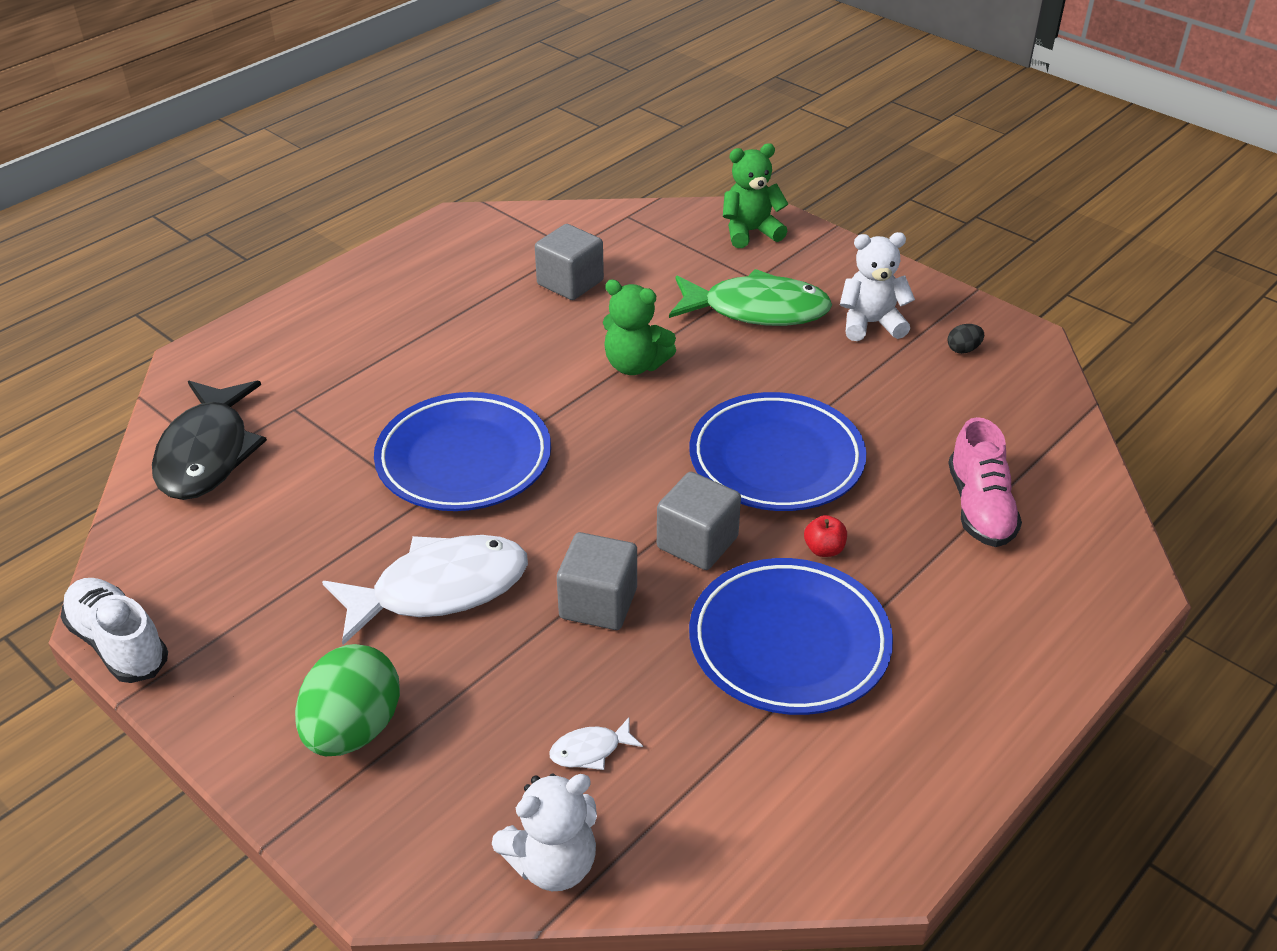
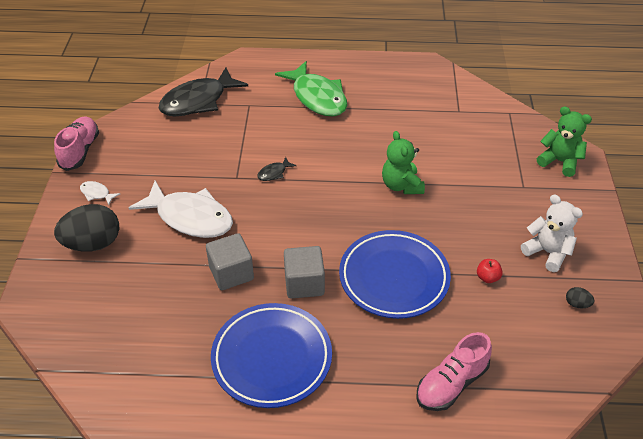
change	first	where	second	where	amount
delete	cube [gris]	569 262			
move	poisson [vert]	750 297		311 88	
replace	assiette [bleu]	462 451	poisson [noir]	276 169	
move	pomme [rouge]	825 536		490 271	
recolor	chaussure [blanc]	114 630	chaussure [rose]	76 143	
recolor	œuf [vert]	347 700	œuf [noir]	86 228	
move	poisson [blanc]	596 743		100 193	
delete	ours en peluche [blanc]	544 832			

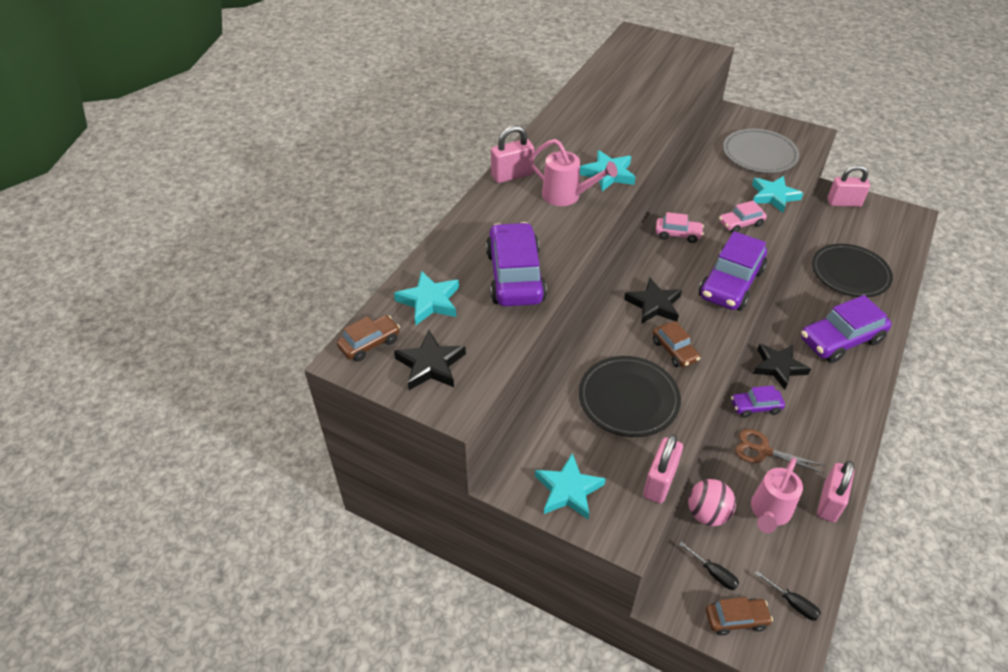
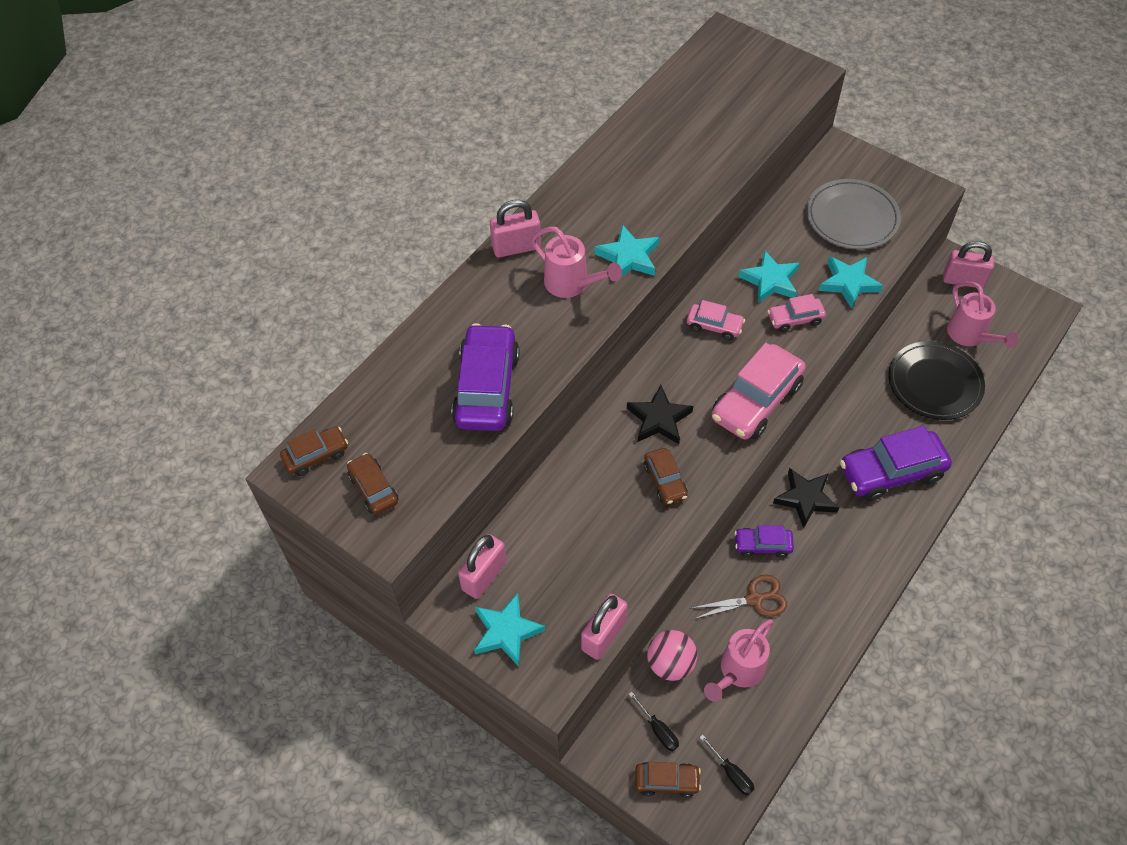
change	first	where	second	where	amount
recolor	voiture [violet]	733 271	voiture [rose]	759 391	
move	étoile [turquoise]	426 298		769 276	
replace	étoile [noir]	430 360	voiture [marron]	372 484	
delete	assiette [noir]	630 396			
rotate	ciseaux [marron]	780 451		739 597	135 degrees clockwise
move	cadenas [rose]	835 491		482 566	
insert			arrosoir [rose]	982 315	

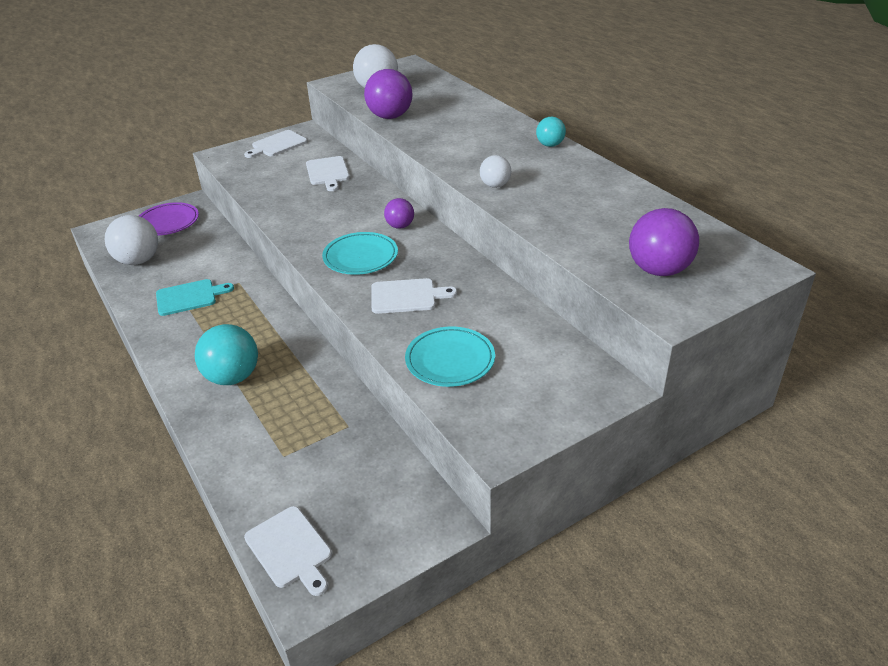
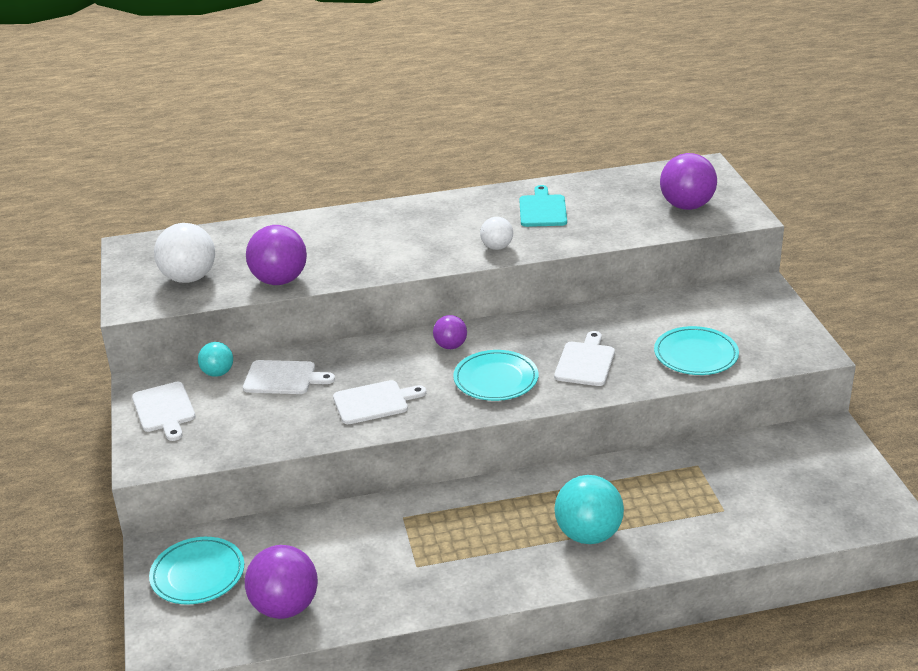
change	first	where	second	where	amount
move	balle [turquoise]	551 132		215 359	
recolor	assiette [violet]	169 218	assiette [turquoise]	196 570	
recolor	balle [blanc]	131 240	balle [violet]	281 582	
move	planche à découper [turquoise]	195 297		543 206	
move	planche à découper [blanc]	288 551		379 402	

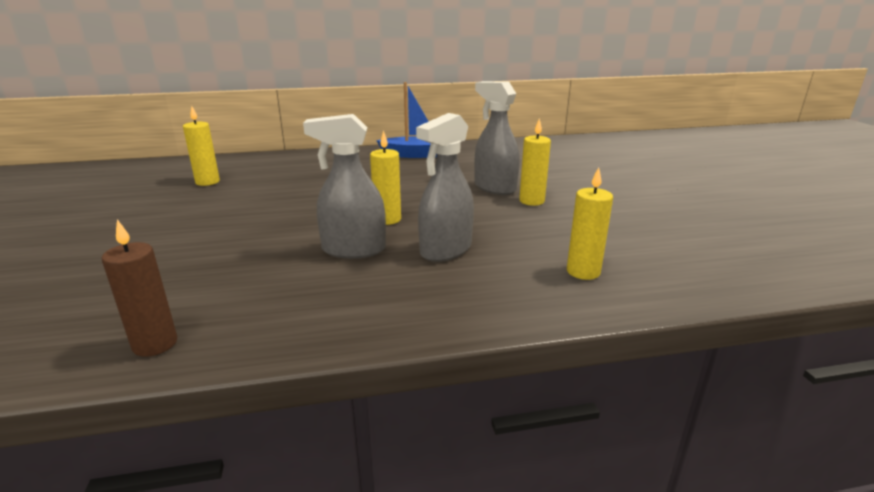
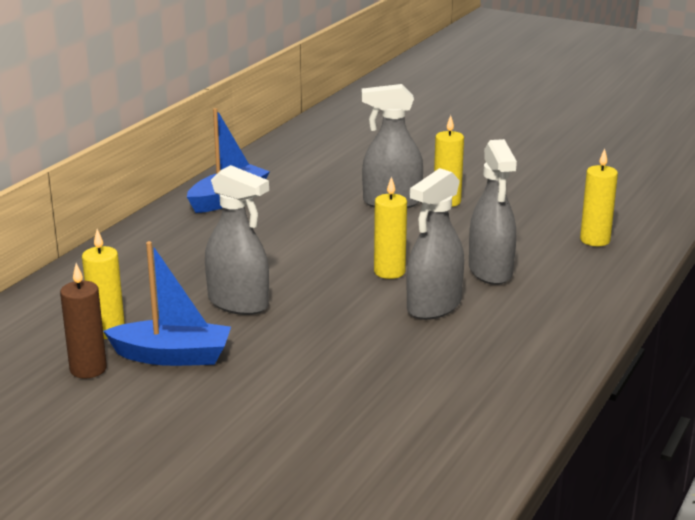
change	first	where	second	where	amount
move	bougie [marron]	139 288		83 321	
insert			vaporisateur [gris]	237 240	
insert			bateau [bleu]	167 303	

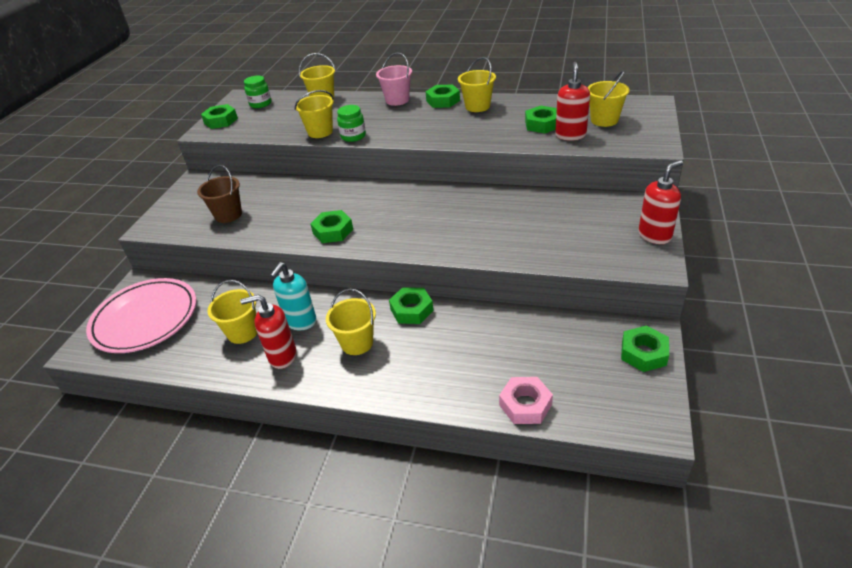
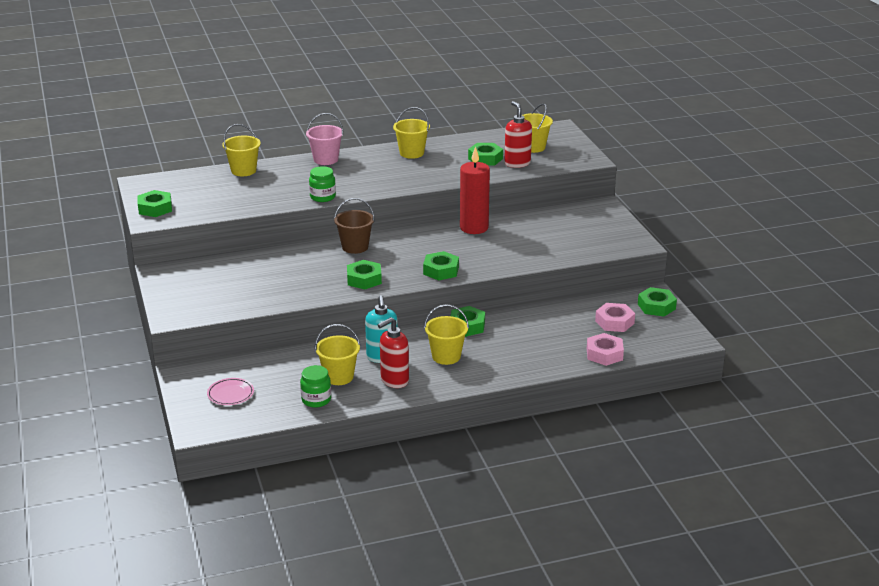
change	first	where	second	where	amount
move	bocal [vert]	257 92		315 386	
move	écrou [vert]	443 96		441 266	
delete	seau [jaune]	314 114			
delete	distributeur de savon [rouge]	660 202			
move	seau [marron]	219 194		354 226	
resize	assiette [rose]	141 315		230 391	x0.44
insert			bougie [rouge]	475 190	
insert			écrou [rose]	615 317	

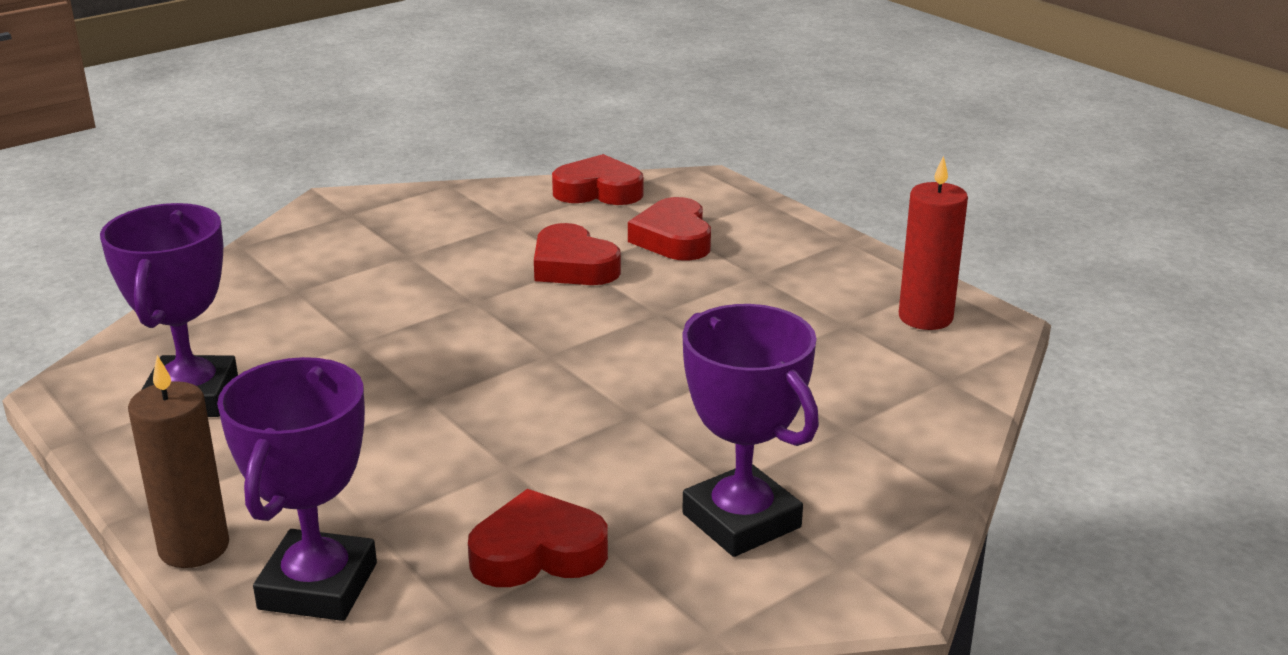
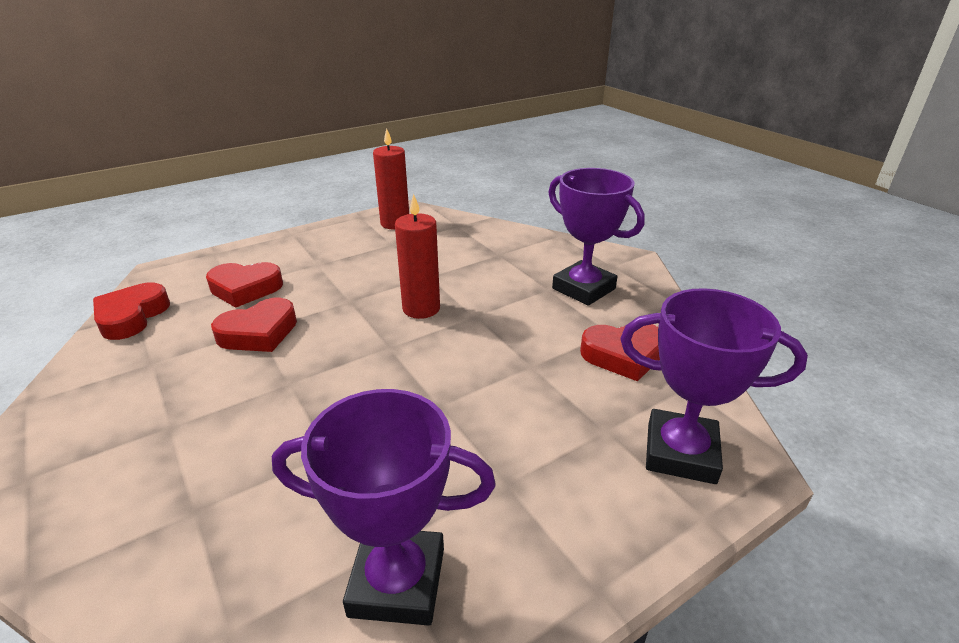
change	first	where	second	where	amount
rotate	trophée [violet]	750 430		596 237	75 degrees clockwise
delete	bougie [marron]	178 461			
rotate	cœur [rouge]	538 538		620 352	90 degrees counterclockwise
insert			bougie [rouge]	417 256	

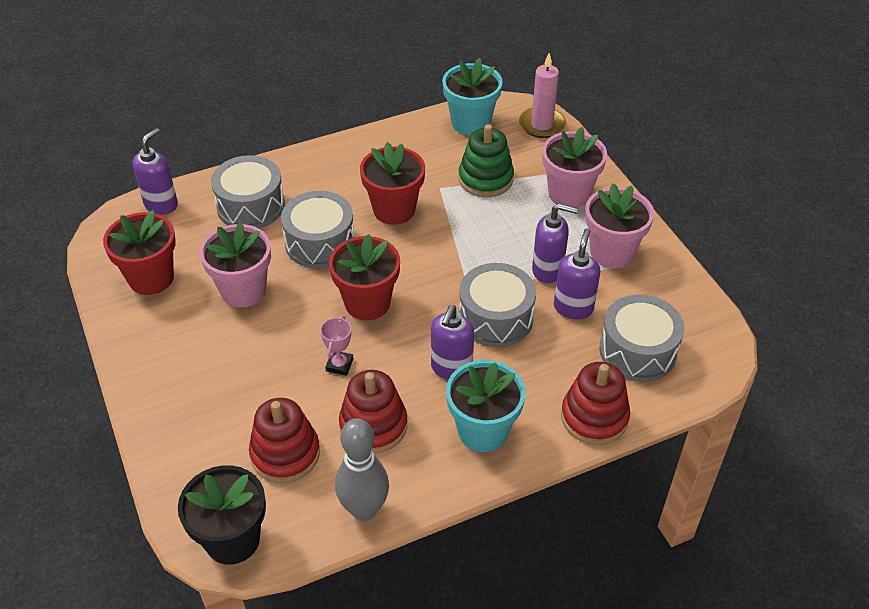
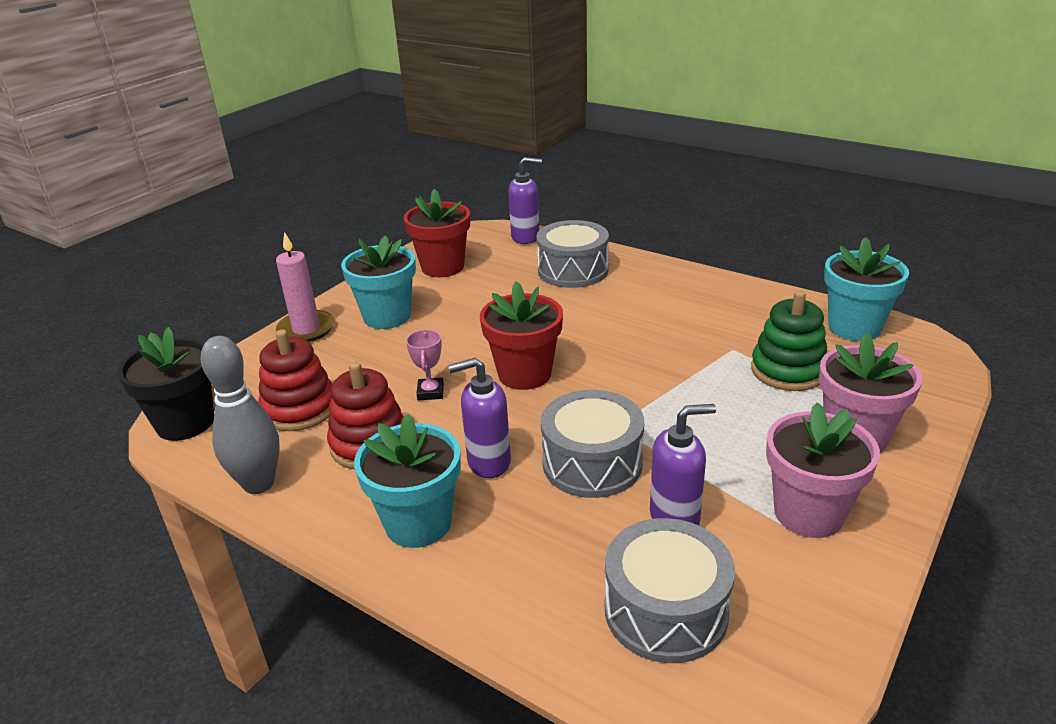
change	first	where	second	where	amount
move	bougie [rose]	542 95		305 287	
delete	pot de fleurs [rouge]	392 183			
delete	tambour [gris]	318 229			
delete	distributeur de savon [violet]	555 243			
delete	pot de fleurs [rose]	235 264			
rotate	trophée [rose]	336 346		425 365	75 degrees counterclockwise
delete	jouet à empiler [rouge]	595 403			
insert			pot de fleurs [turquoise]	378 282	

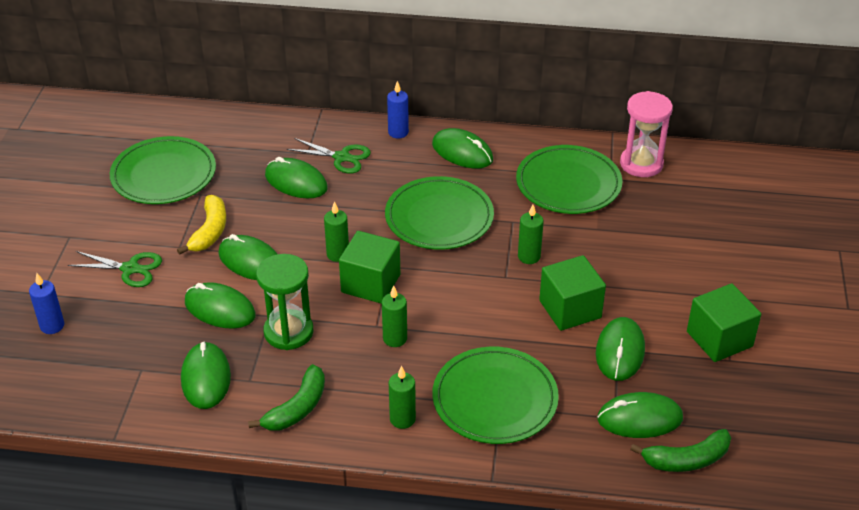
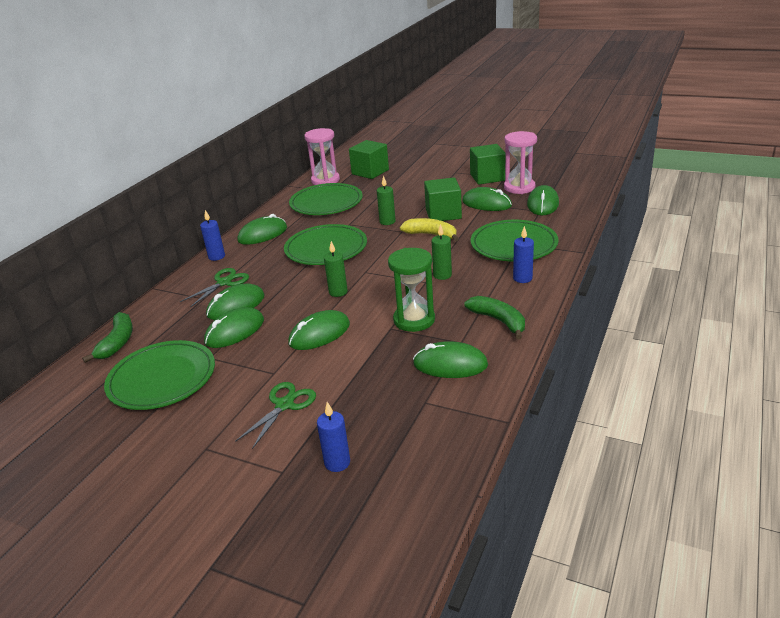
change	first	where	second	where	amount
move	banane [jaune]	201 225		429 229	
move	cube [vert]	369 267		369 159	
move	souris [vert]	220 305		234 327	
recolor	bougie [vert]	402 397	bougie [bleu]	523 254	
move	banane [vert]	680 450		107 337	
insert			sablier [rose]	520 162	

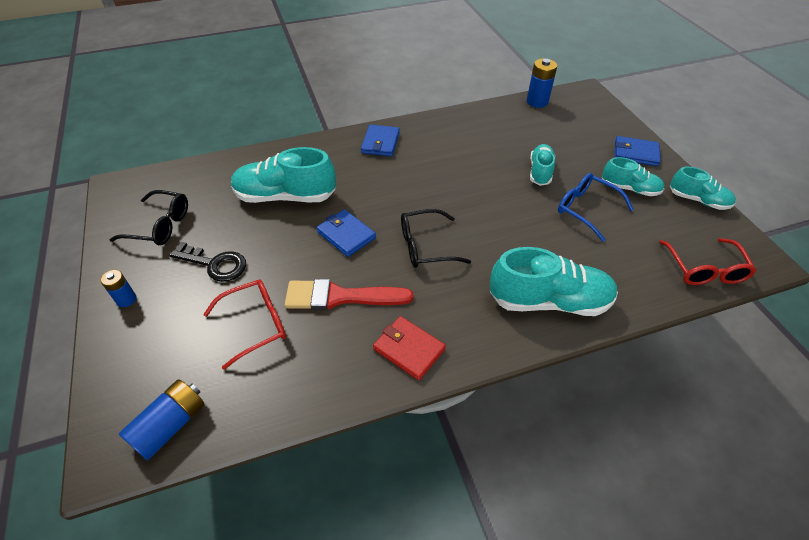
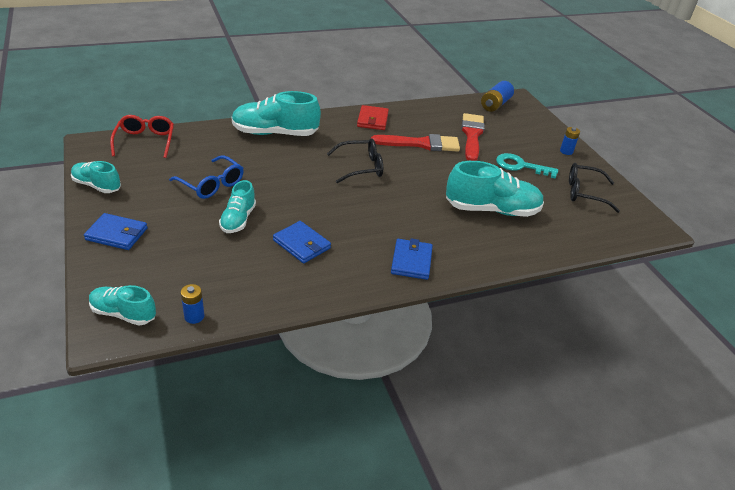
change	first	where	second	where	amount
resize	pile [bleu]	542 83		192 304	x0.62
move	chaussure [turquoise]	633 176		122 305	
move	portefeuille [bleu]	346 233		302 242	
recolor	clé [noir]	207 262	clé [turquoise]	527 166	
replace	lunettes [rouge]	244 324	pinceau [rouge]	473 137	
rotate	portefeuille [rouge]	409 348		373 117	60 degrees clockwise

